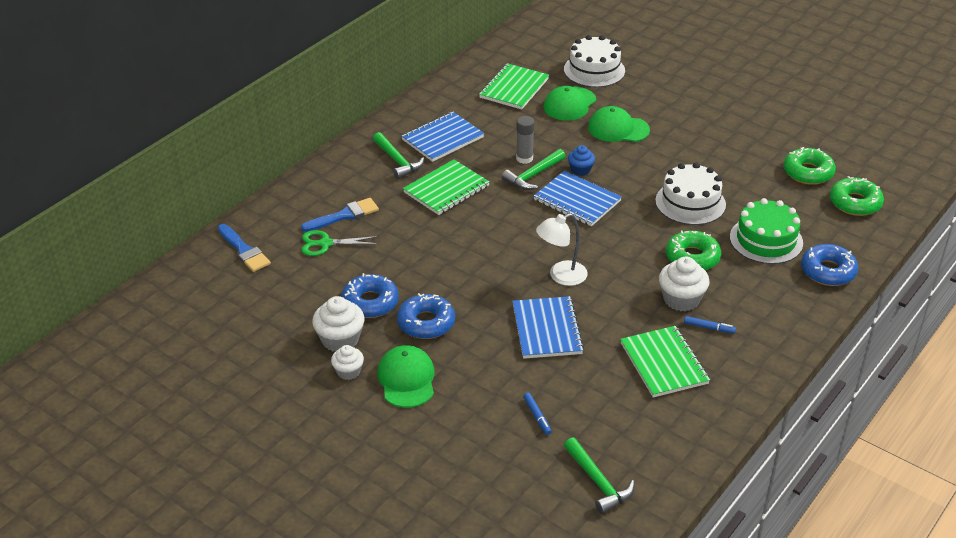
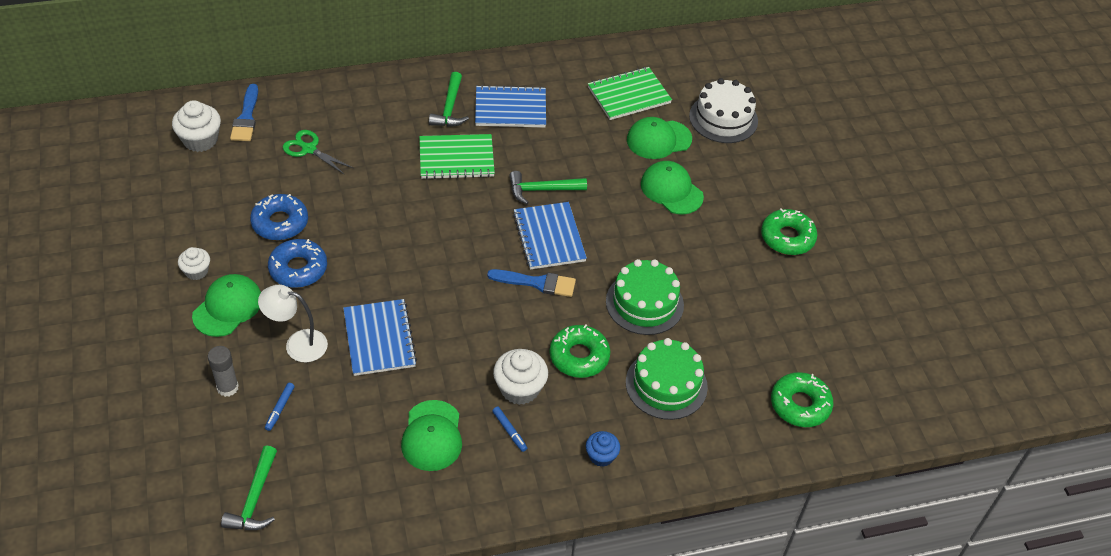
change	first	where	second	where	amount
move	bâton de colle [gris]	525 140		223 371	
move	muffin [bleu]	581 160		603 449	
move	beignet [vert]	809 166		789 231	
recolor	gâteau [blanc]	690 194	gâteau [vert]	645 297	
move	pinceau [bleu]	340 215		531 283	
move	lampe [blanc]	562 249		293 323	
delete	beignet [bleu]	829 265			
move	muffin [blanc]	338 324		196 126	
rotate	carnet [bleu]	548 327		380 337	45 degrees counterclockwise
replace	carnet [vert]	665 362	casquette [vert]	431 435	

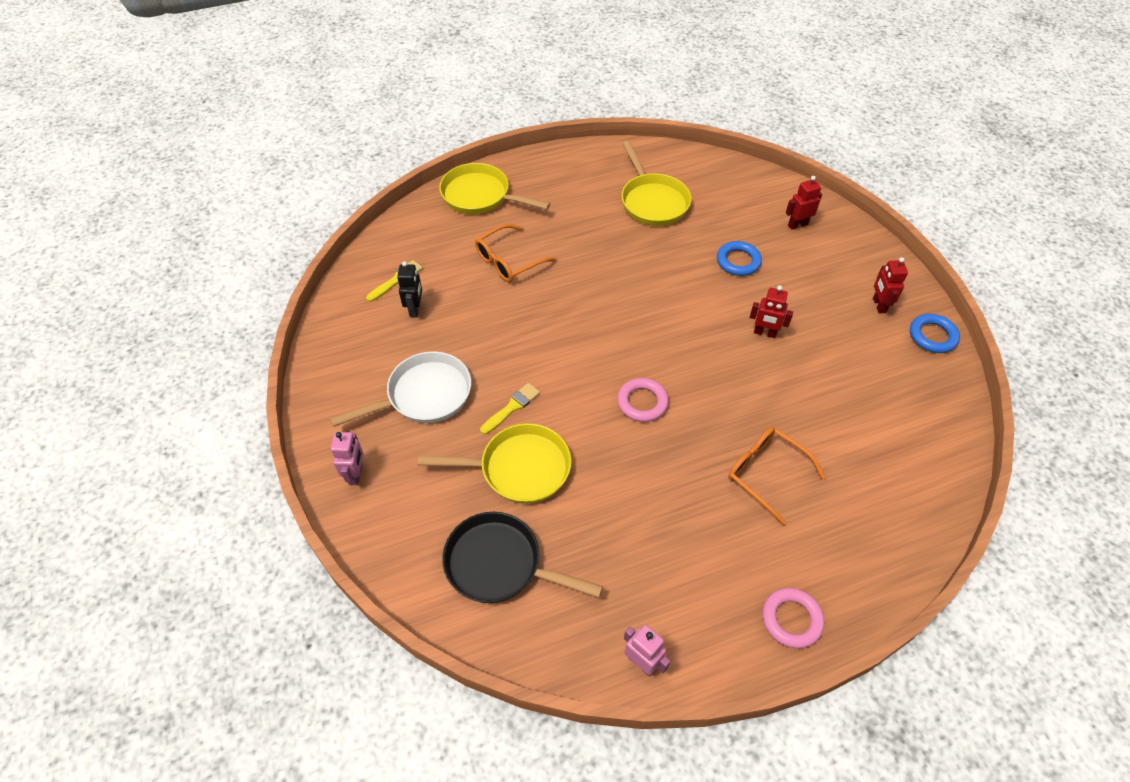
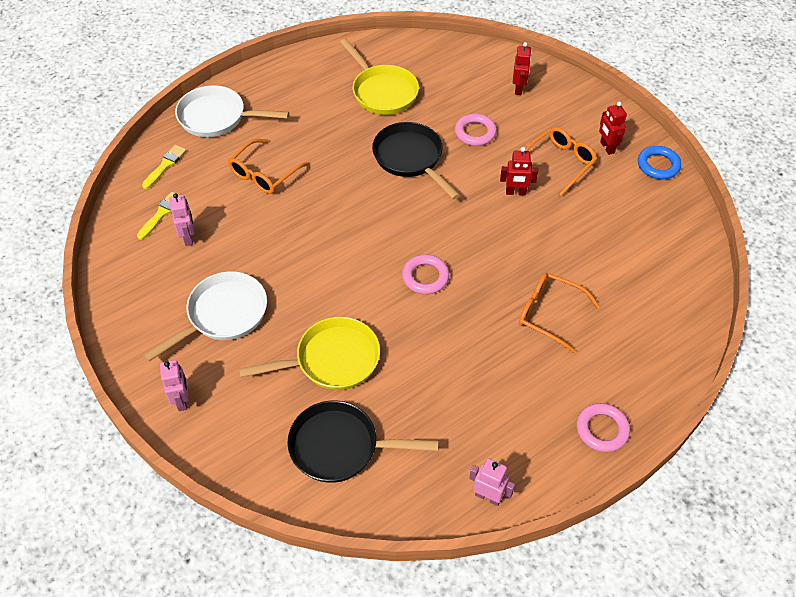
change	first	where	second	where	amount
recolor	poêle [jaune]	494 188	poêle [blanc]	232 111	
rotate	robot [rouge]	804 203		522 68	135 degrees clockwise
recolor	anneau [bleu]	739 258	anneau [rose]	476 130	
recolor	robot [noir]	409 289	robot [rose]	181 219	
move	pinceau [jaune]	510 409		164 167	
insert			poêle [noir]	416 160	
insert			lunettes [orange]	561 161	

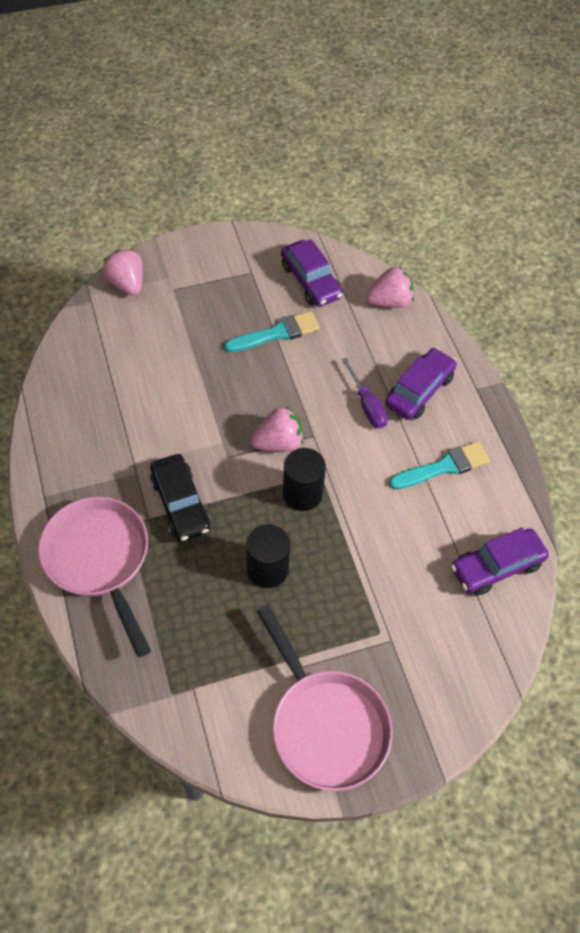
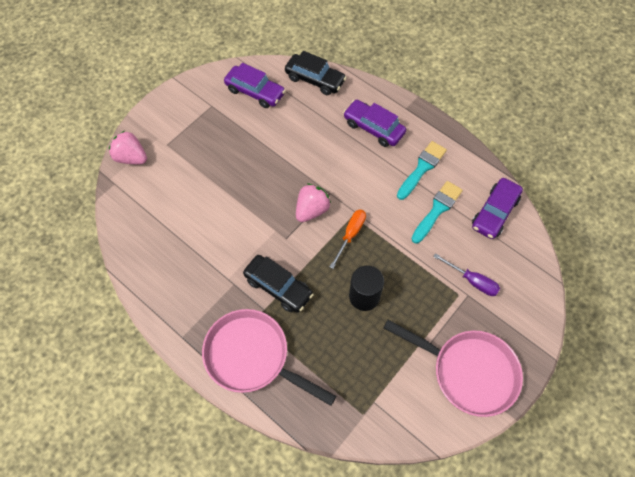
change	first	where	second	where	amount
replace	fraise [rose]	390 287	voiture [noir]	316 73	
move	pinceau [turquoise]	272 331		437 212	
rotate	voiture [violet]	421 383		374 123	60 degrees counterclockwise
move	tournevis [violet]	365 393		466 274	
replace	cylindre [noir]	304 479	tournevis [orange]	348 239	

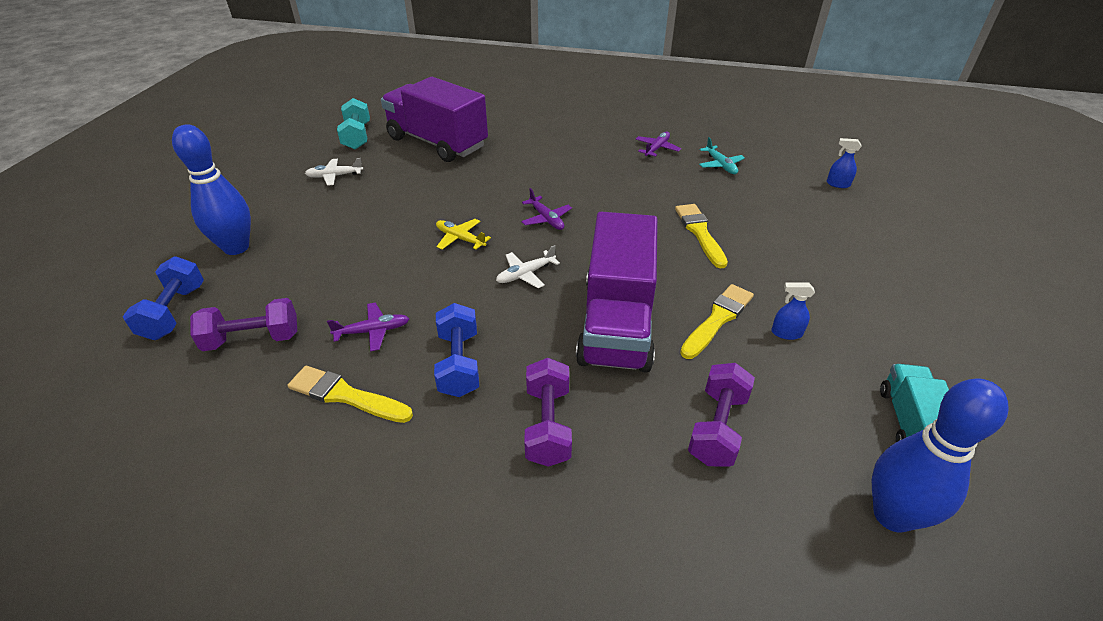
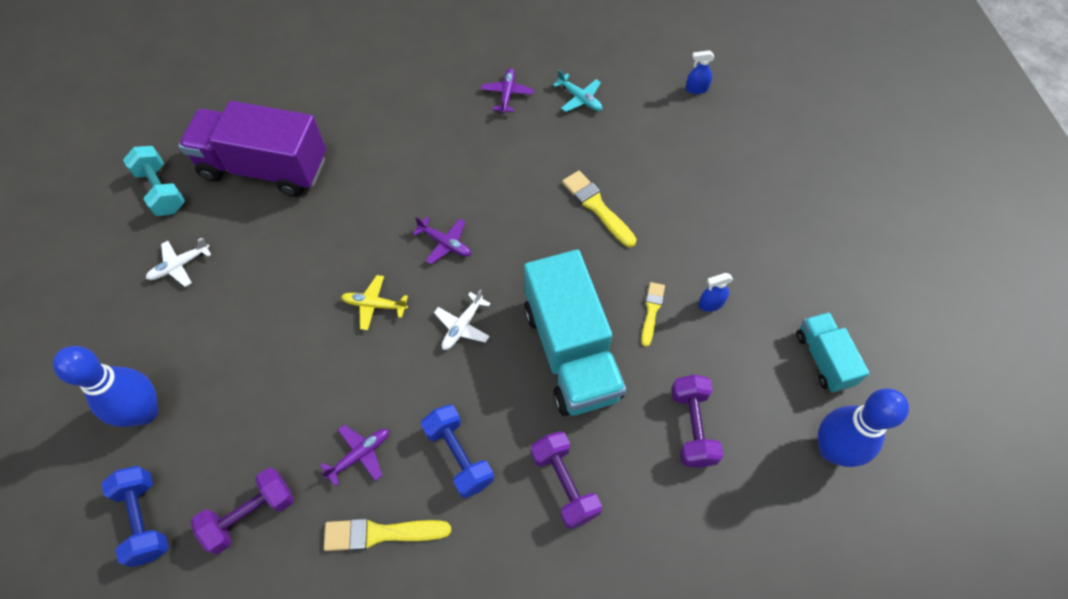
change	first	where	second	where	amount
recolor	camion [violet]	617 292	camion [turquoise]	575 333	
resize	pinceau [jaune]	717 321		653 314	x0.65

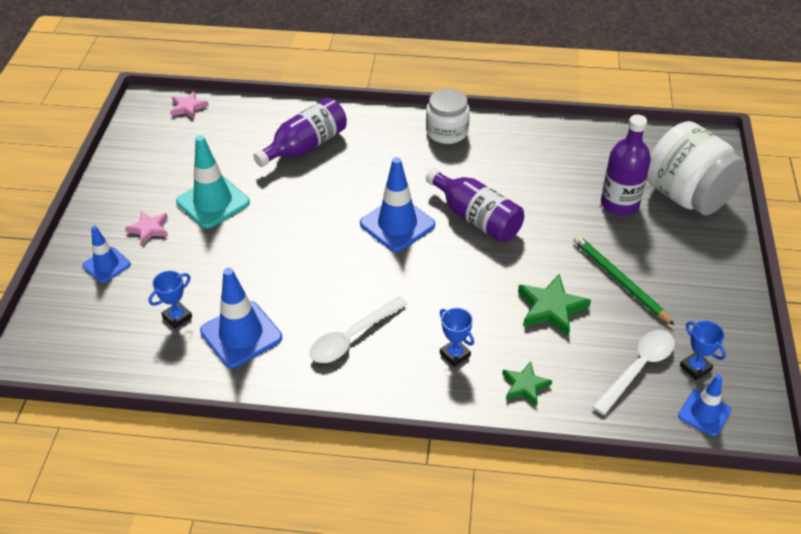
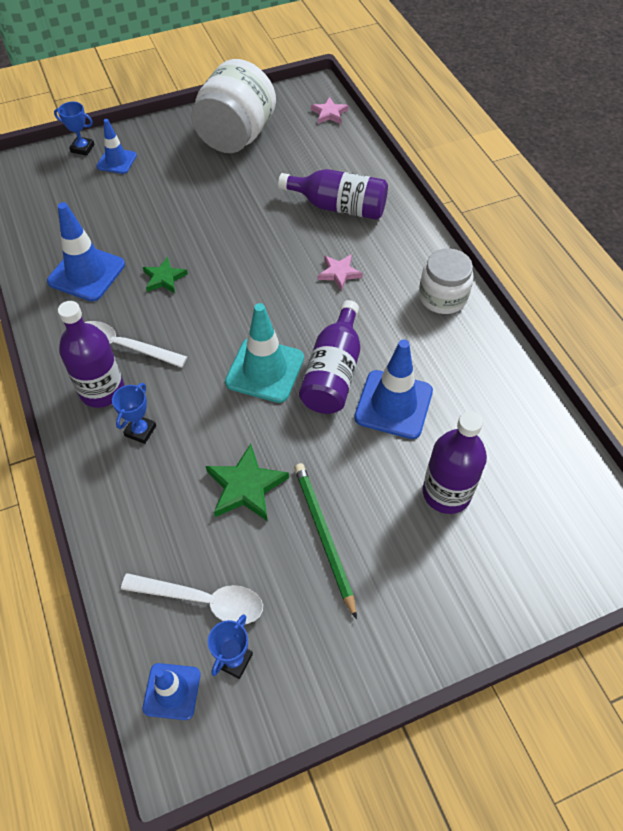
change	first	where	second	where	amount
move	bocal [blanc]	696 168		233 106	
move	cône de chantier [turquoise]	213 182		264 353	
move	cône de chantier [bleu]	397 204		393 389	
move	étoile [rose]	146 228		340 272	
rotate	crayon [vert]	623 280		325 541	45 degrees counterclockwise
move	trophée [bleu]	170 300		74 128	
move	étoile [vert]	527 383		165 275	
insert			bouteille [violet]	91 354	

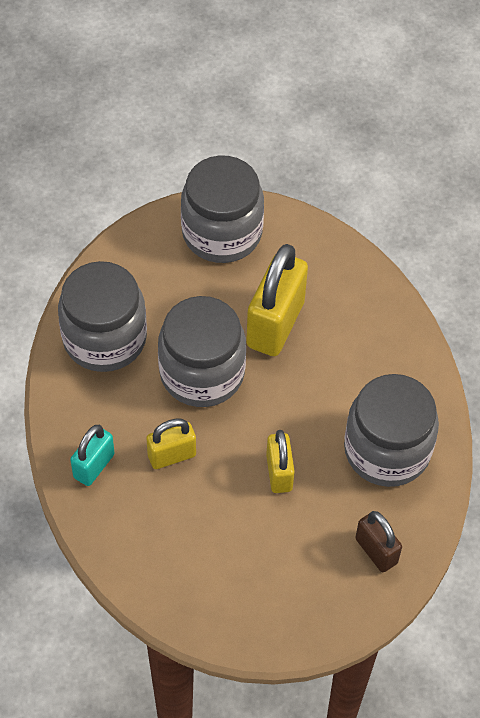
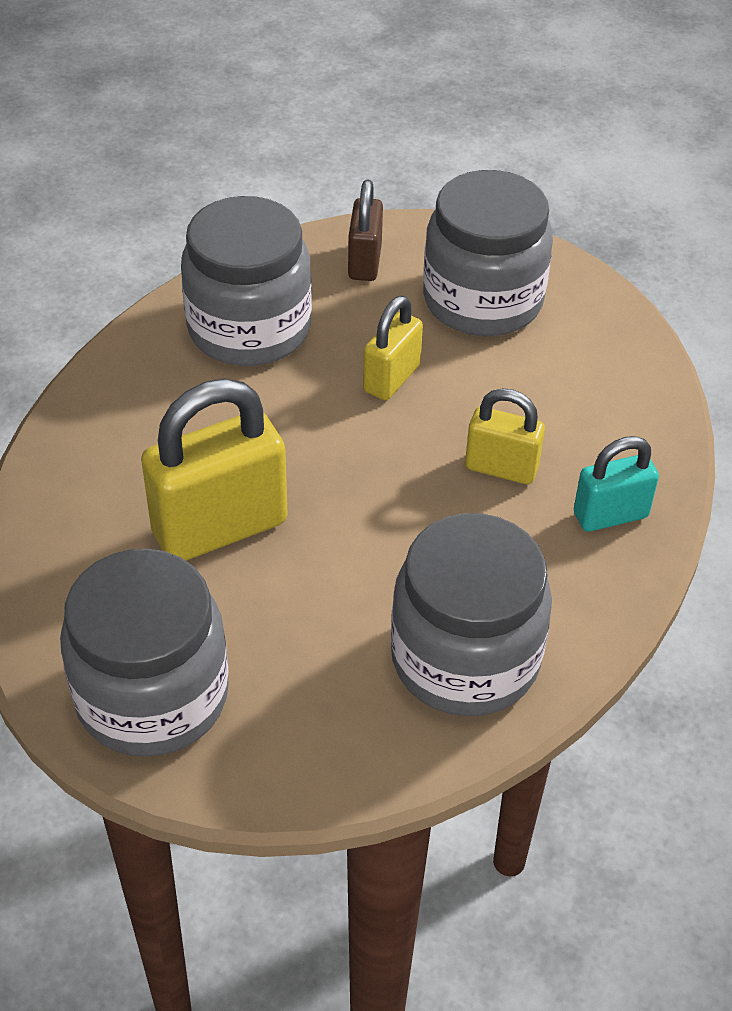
change	first	where	second	where	amount
move	bocal [gris]	202 351		488 253	

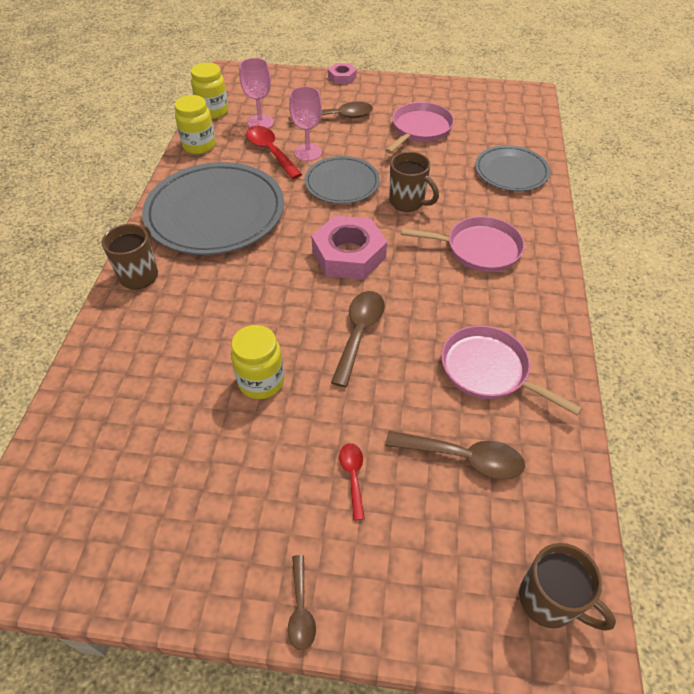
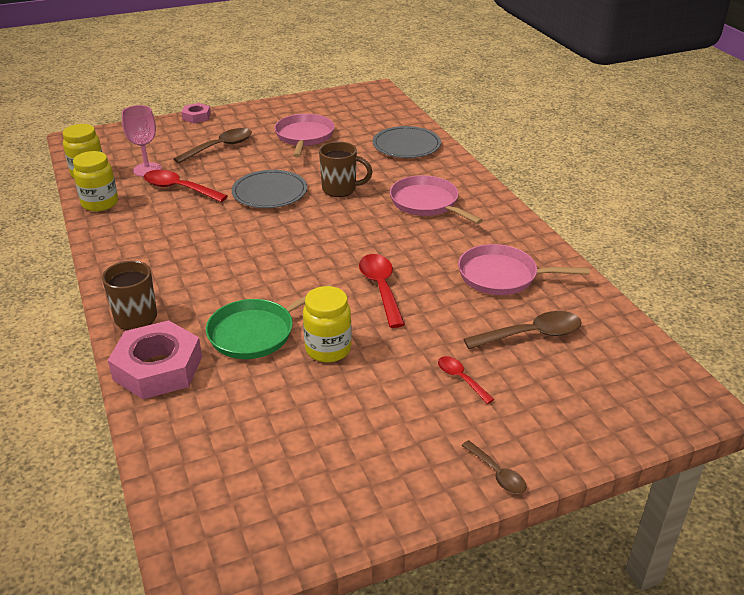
change	first	where	second	where	amount
delete	verre à pied [rose]	305 123			
delete	assiette [gris]	213 208			
move	écrou [rose]	349 248		155 359	
rotate	poêle [rose]	463 244		436 199	105 degrees counterclockwise
recolor	cuillère [marron]	358 339	cuillère [rouge]	382 291	
delete	tasse [marron]	567 587			
insert			poêle [vert]	269 321	

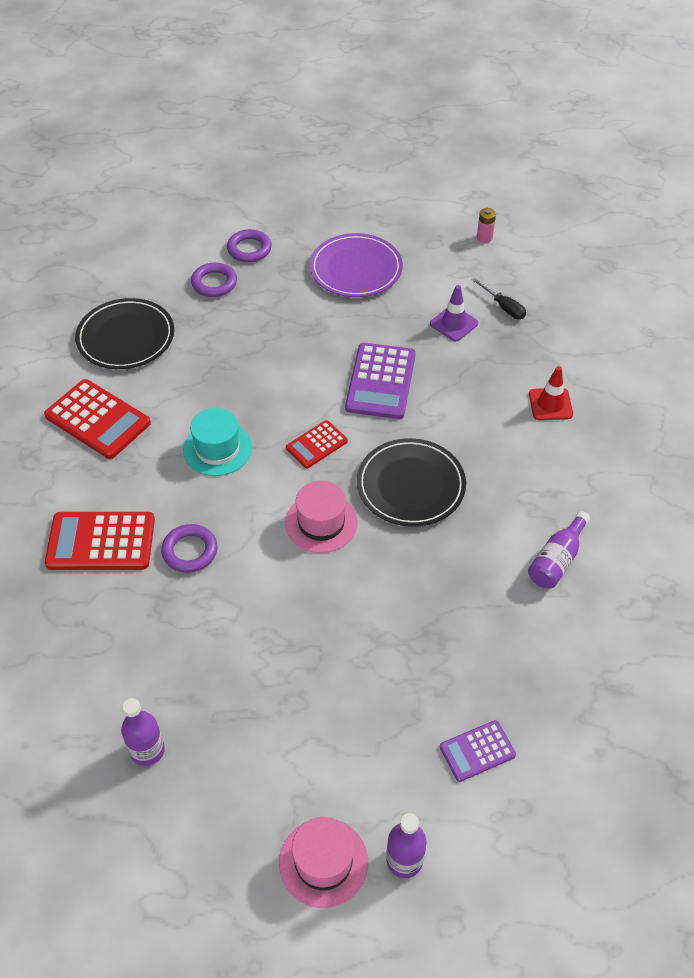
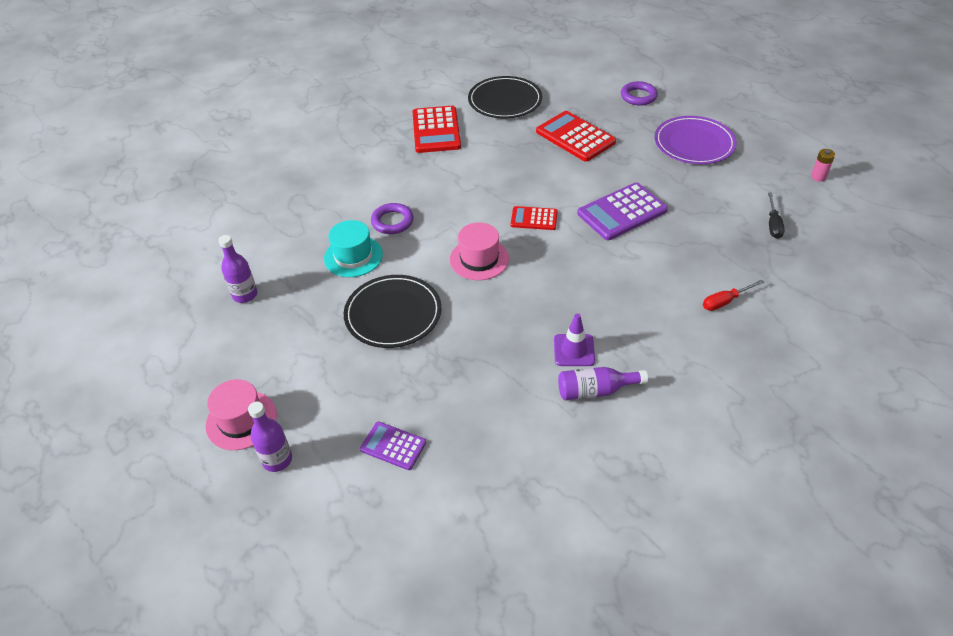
change	first	where	second	where	amount
delete	anneau [violet]	214 279			
move	cône de chantier [violet]	454 313		574 339	
replace	cône de chantier [rouge]	551 393	tournevis [rouge]	734 295	
move	chapeau [turquoise]	217 442		353 248	
move	assiette [noir]	411 482		393 311	
move	calculatrice [rouge]	100 541		576 136	

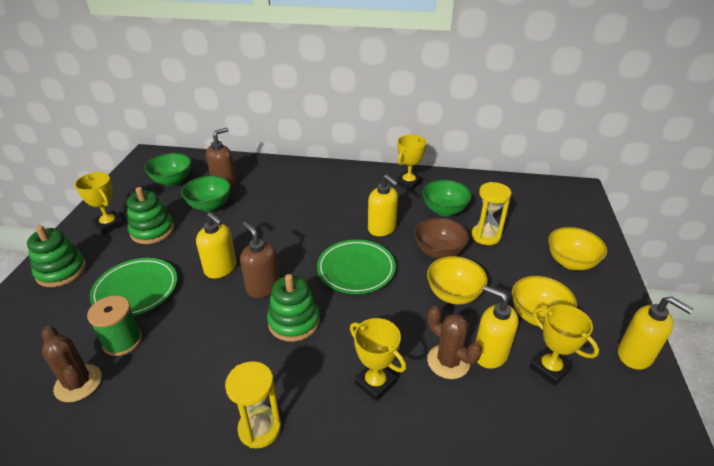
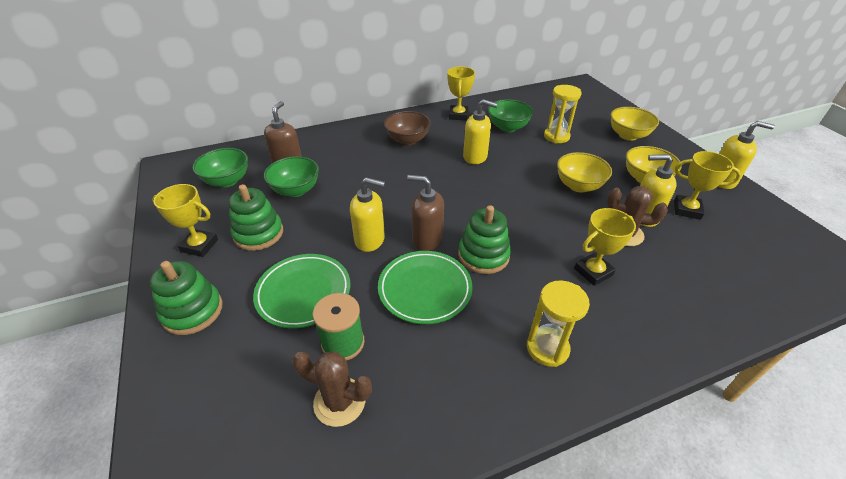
change	first	where	second	where	amount
move	bol [marron]	441 238		407 128	
move	assiette [vert]	356 267		425 287	
rotate	trophée [jaune]	378 359		605 247	45 degrees counterclockwise

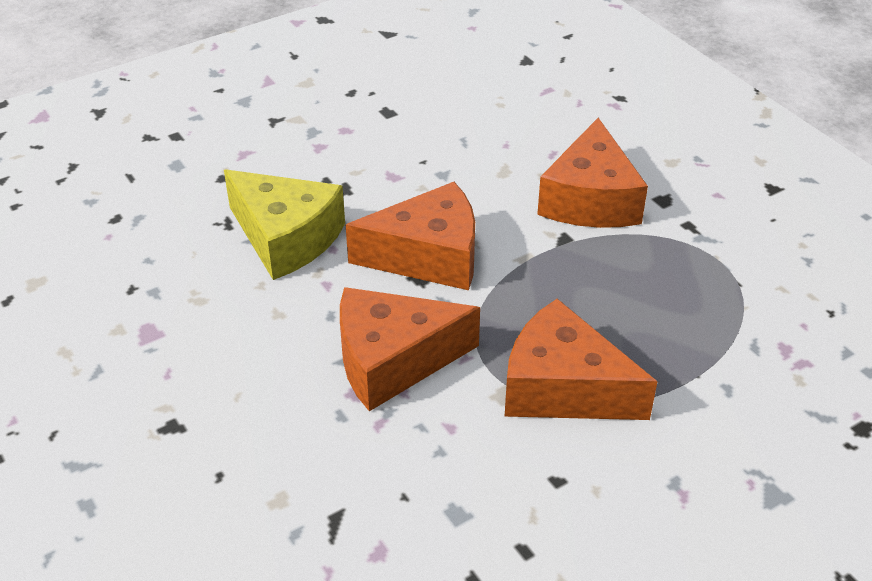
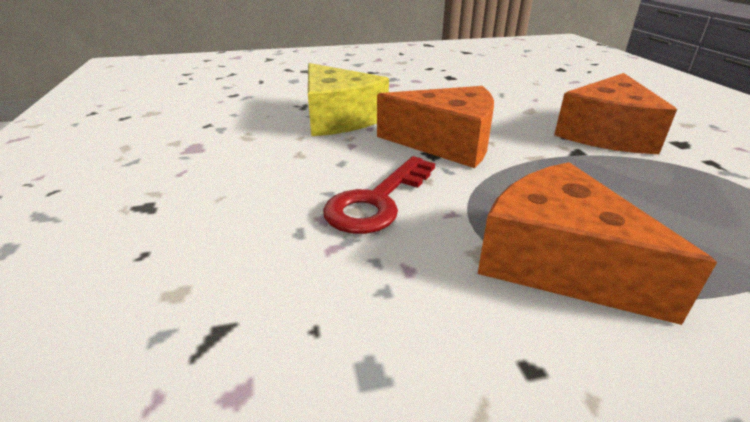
change	first	where	second	where	amount
replace	fromage [orange]	410 349	clé [rouge]	379 195	

